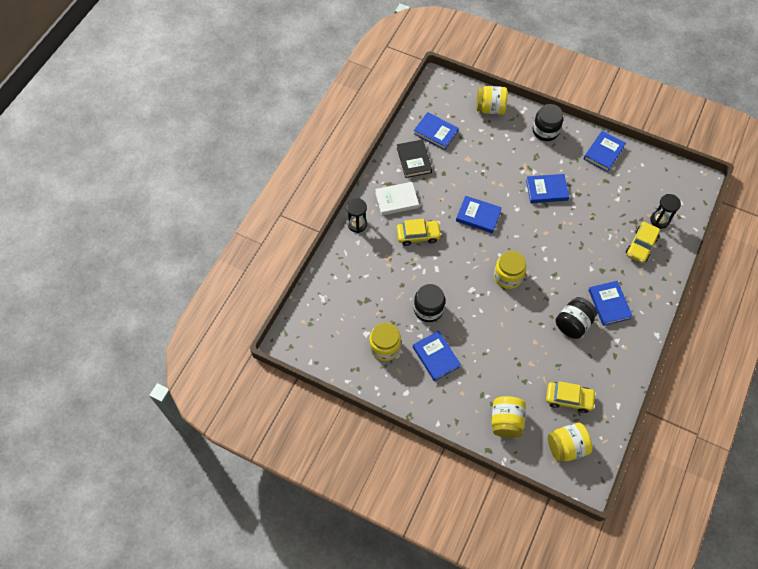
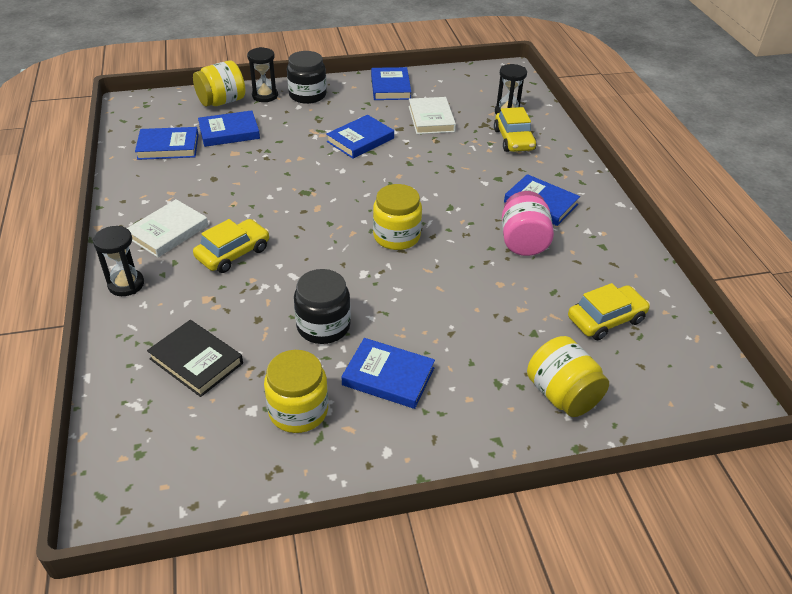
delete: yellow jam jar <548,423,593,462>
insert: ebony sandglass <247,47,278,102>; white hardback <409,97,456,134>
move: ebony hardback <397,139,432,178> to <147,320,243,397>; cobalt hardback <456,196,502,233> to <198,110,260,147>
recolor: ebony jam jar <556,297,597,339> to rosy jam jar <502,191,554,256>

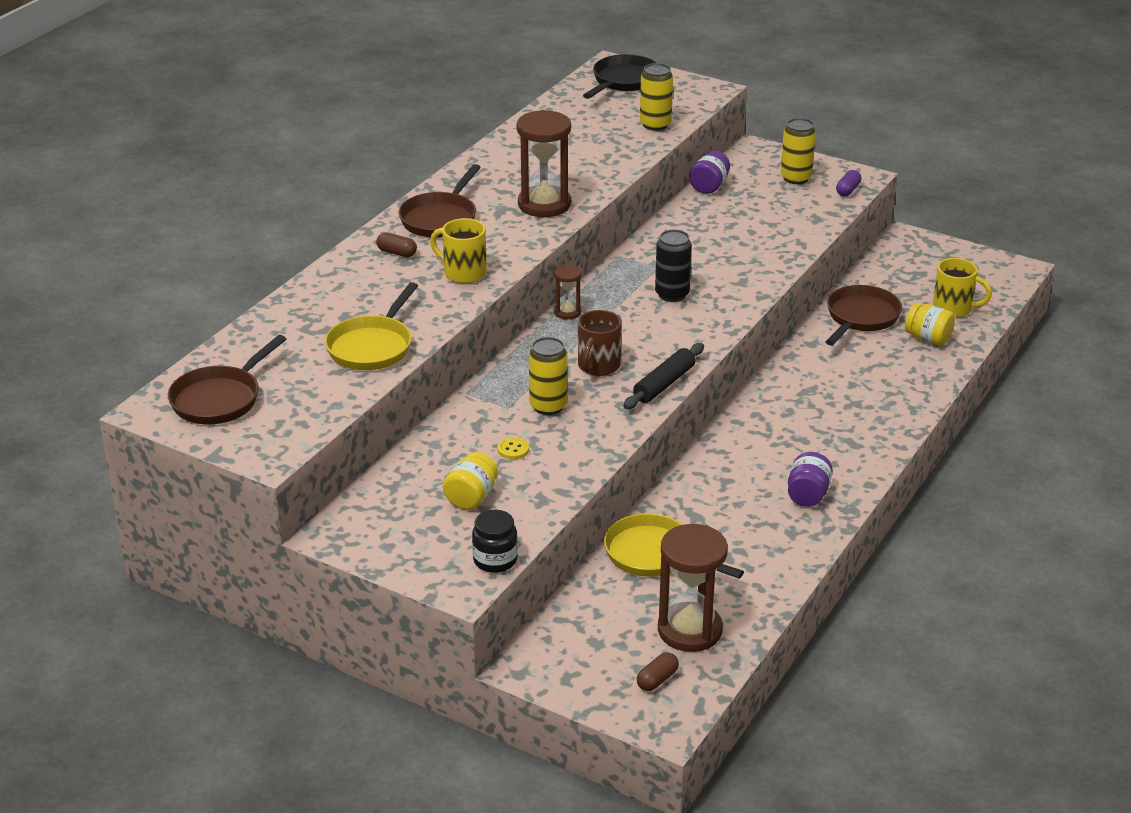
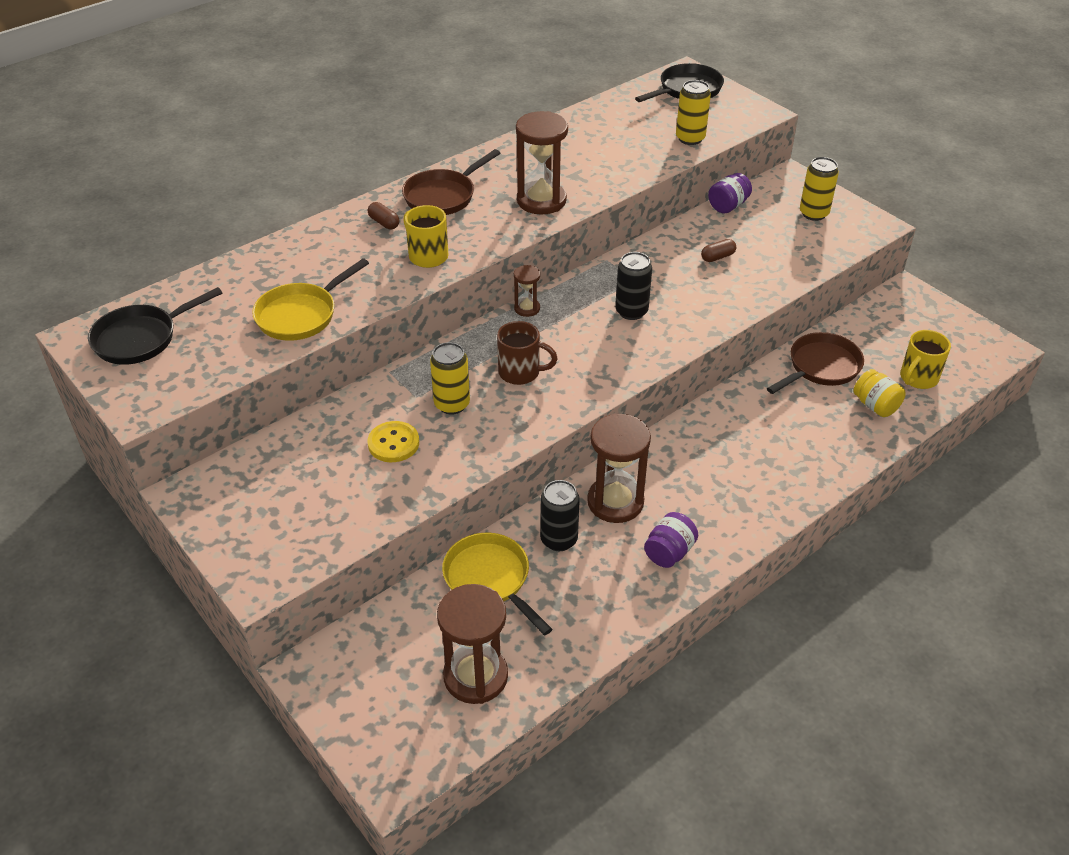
delete: royal purple pill <836,170,861,196>; ebony rolling pin <623,343,704,409>; yellow jam jar <443,452,498,510>; ebony jam jar <472,510,518,573>
insert: brown sandglass <587,414,651,523>; ebony can <540,480,580,551>
move: brown pill <637,652,679,691> to <701,239,736,262>
recolor: brown frying pan <168,335,286,424> to ebony frying pan <88,287,223,365>
rotate: yellow coffee mug <933,258,992,317> = <900,330,951,389> 90 degrees clockwise; brown coffee mug <578,310,622,376> = <497,321,558,385> 120 degrees counterclockwise
resize: yellow sewing button <497,437,529,459> = <367,421,419,462> x1.70

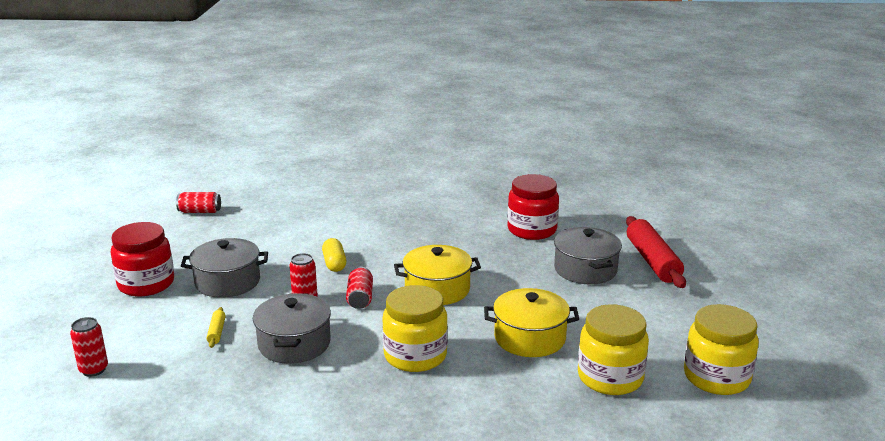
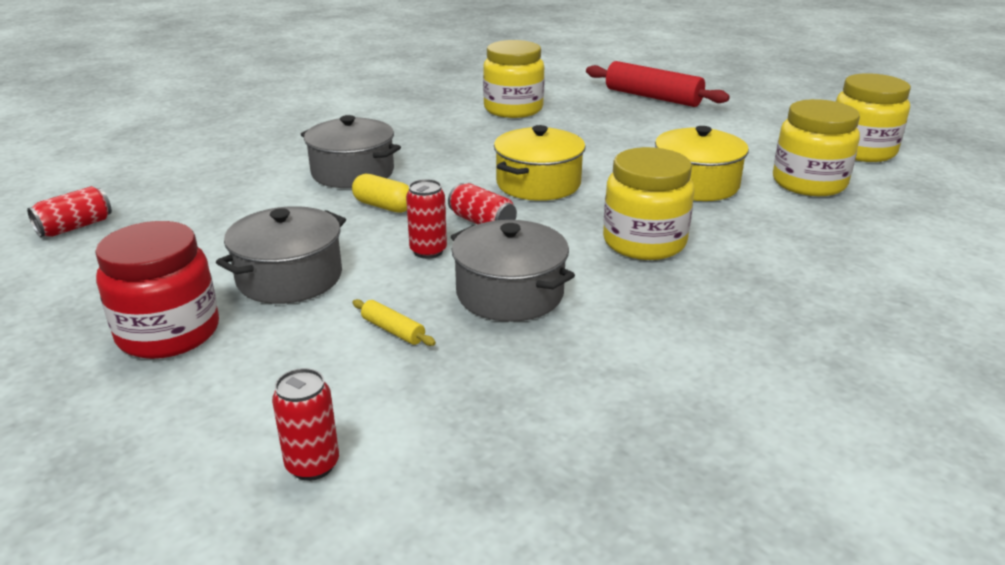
move: ash-grey cooking pot <554,227,622,284> to <301,115,401,188>
recolor: scarlet jam jar <507,174,559,240> to yellow jam jar <483,40,545,118>

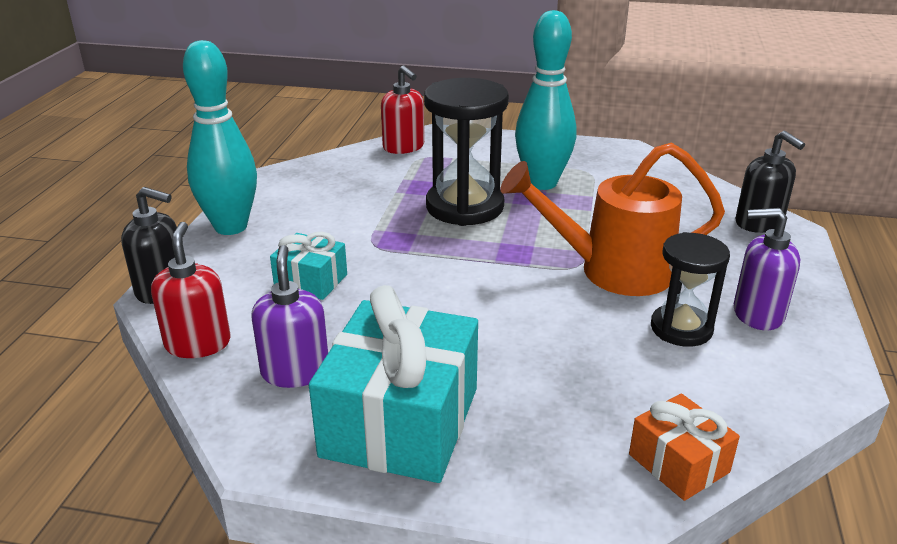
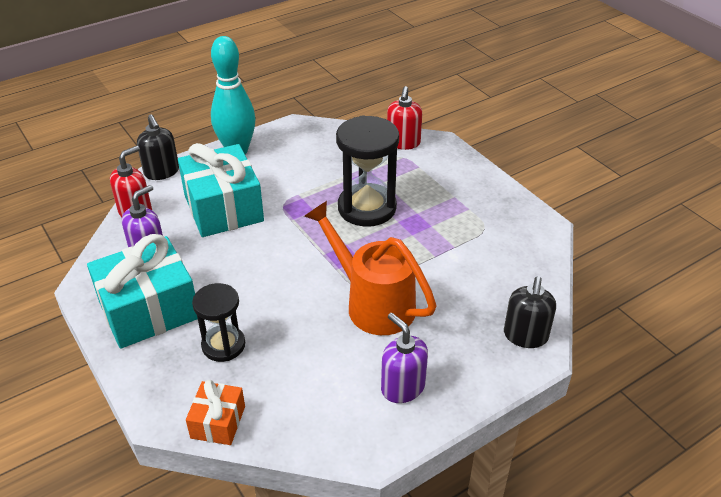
delete: aqua bowling pin <515,10,576,190>
move: ebony sandglass <651,232,730,347> to <192,283,245,362>
resize: aqua gift <270,232,347,300> = <178,143,264,237> x1.96

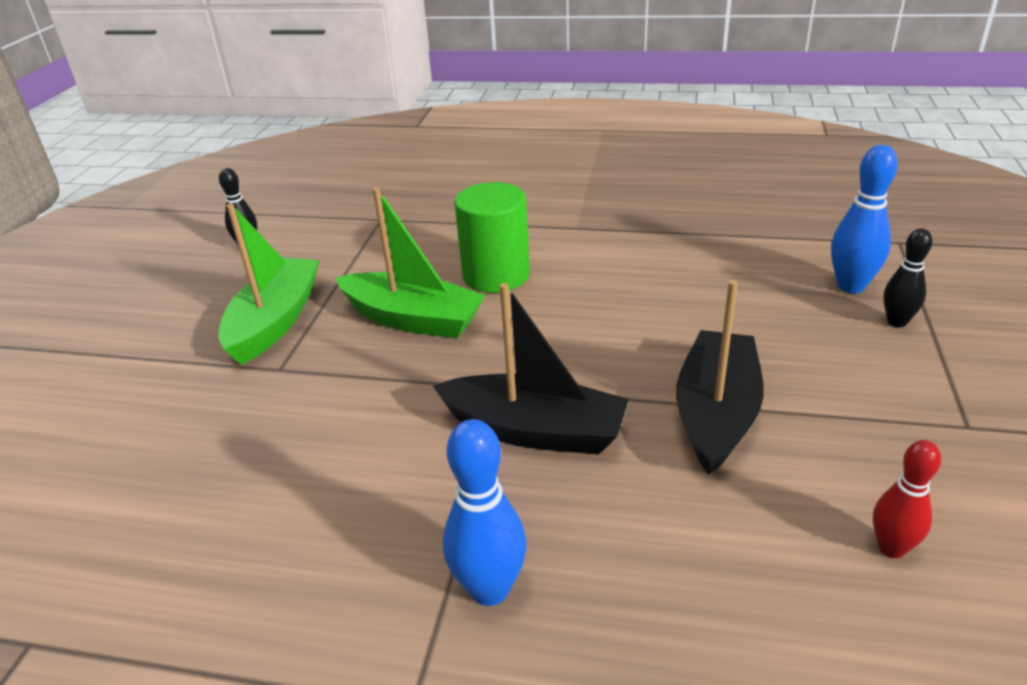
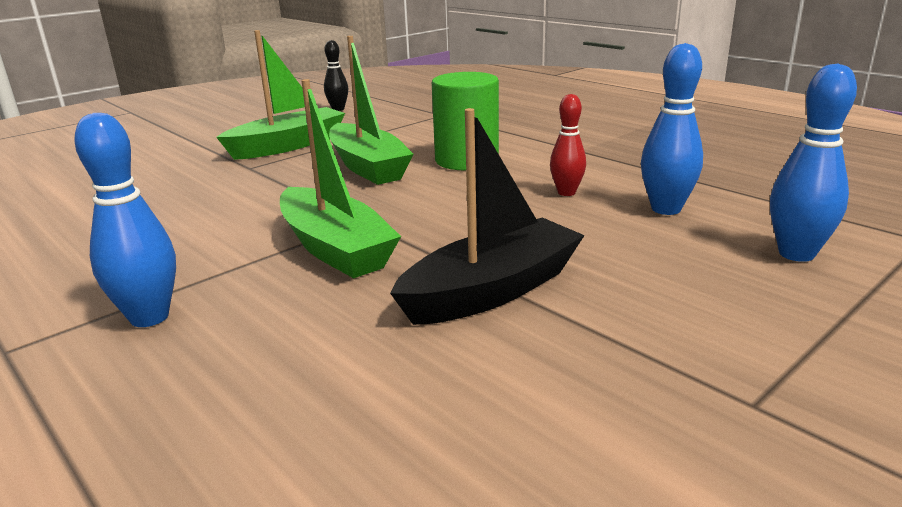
delete: ebony bowling pin <883,228,932,327>
insert: cobalt bowling pin <641,43,703,215>
move: scarlet bowling pin <873,440,941,558> to <550,94,586,196>
recolor: ebony sailboat <433,283,629,455> to green sailboat <280,79,401,278>

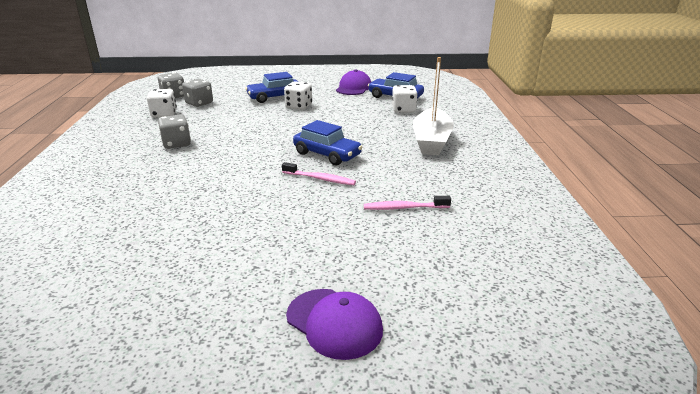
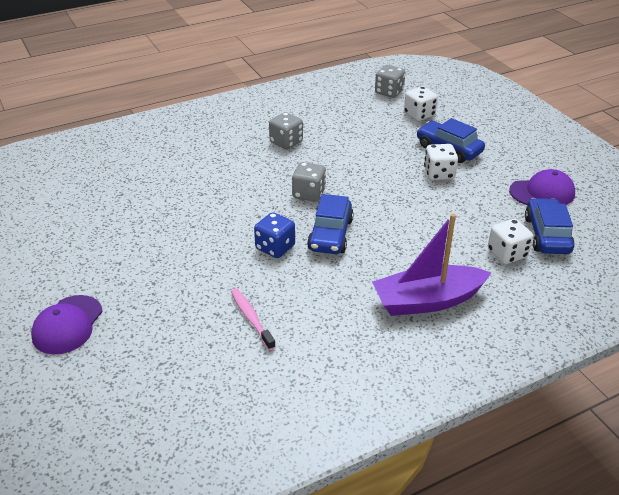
move: ash-grey die <182,79,213,107> to <292,162,326,202>; white die <147,89,177,117> to <404,86,438,121>
replace: rosy dental brush <282,162,356,185> to cobalt die <254,212,295,258>
recolor: white sailboat <413,57,454,156> to royal purple sailboat <372,214,491,316>

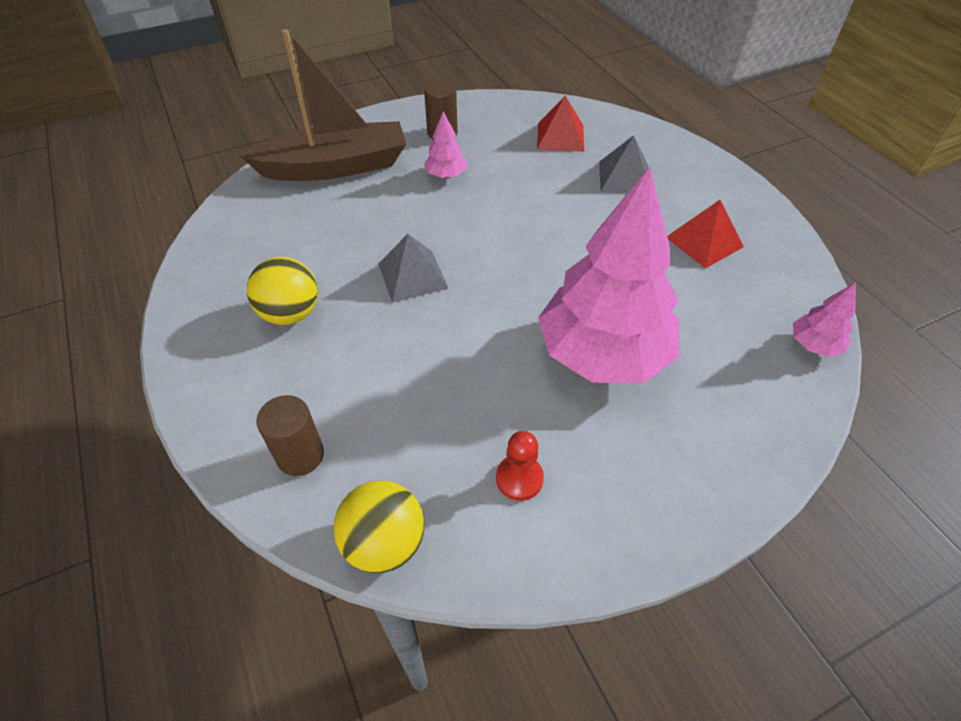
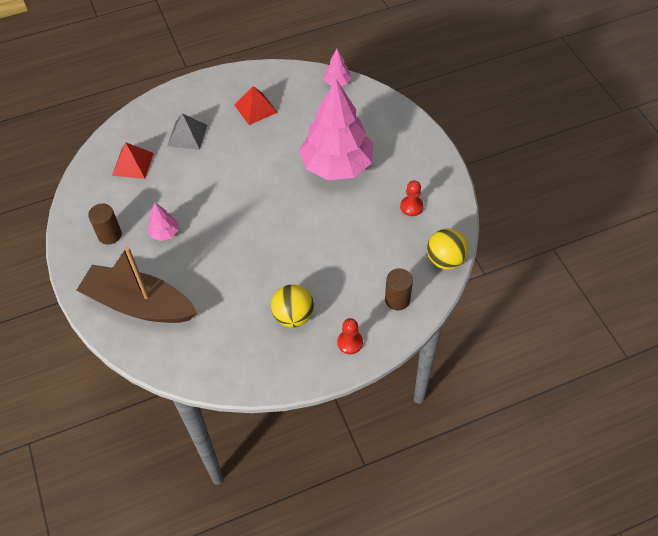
delete: ash-grey solid pyramid <378,234,448,303>
insert: scarlet pawn <337,318,363,354>
rotate: brown sailboat <238,29,406,181> = <76,247,197,323> 60 degrees counterclockwise

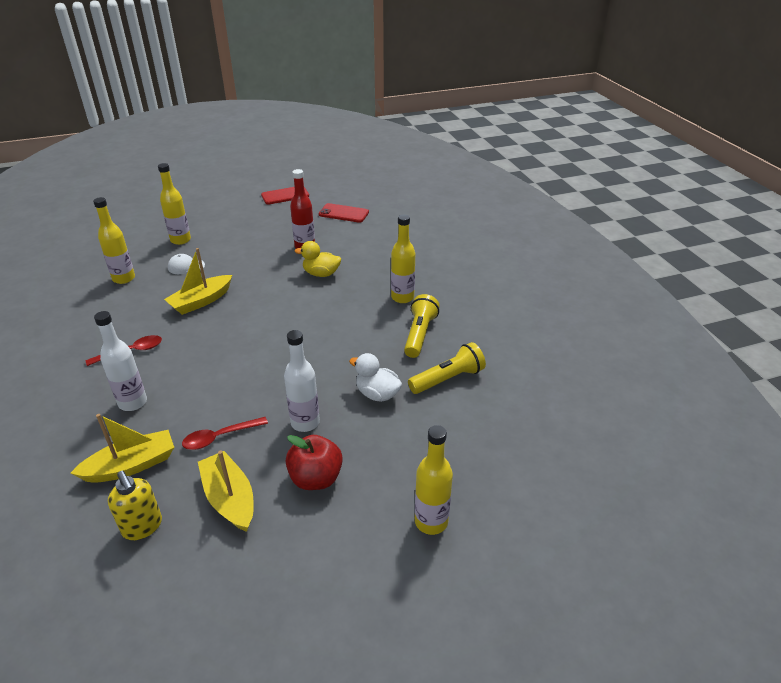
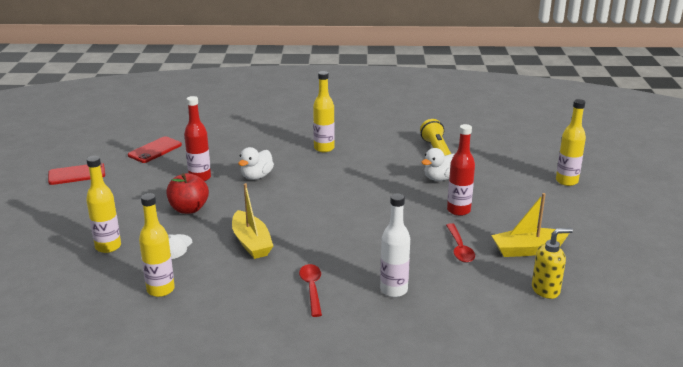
delete: yellow torch <404,294,440,358>; yellow sailboat <71,414,174,483>
move: scarlet toy apple <286,435,343,490> to <166,173,209,214>
recolor: yellow rubber duck <294,241,341,277> to white rubber duck <238,147,274,180>; white drink bottle <284,330,320,432> to scarlet drink bottle <447,124,475,216>
rotate: scarlet mobile phone <261,187,309,205> = <48,163,105,185> 75 degrees clockwise

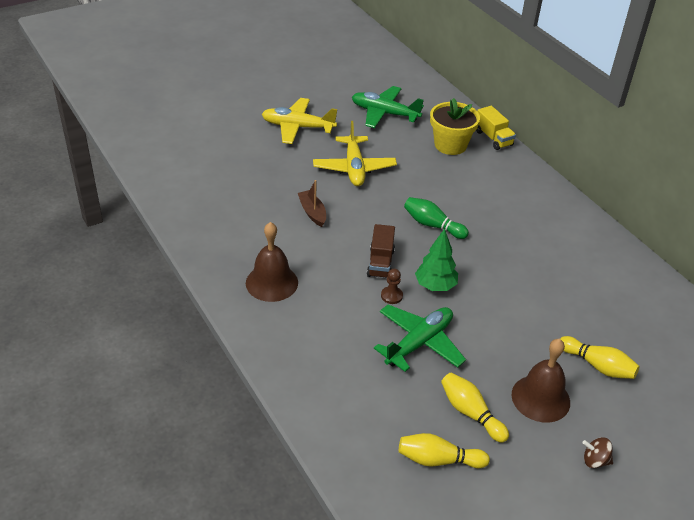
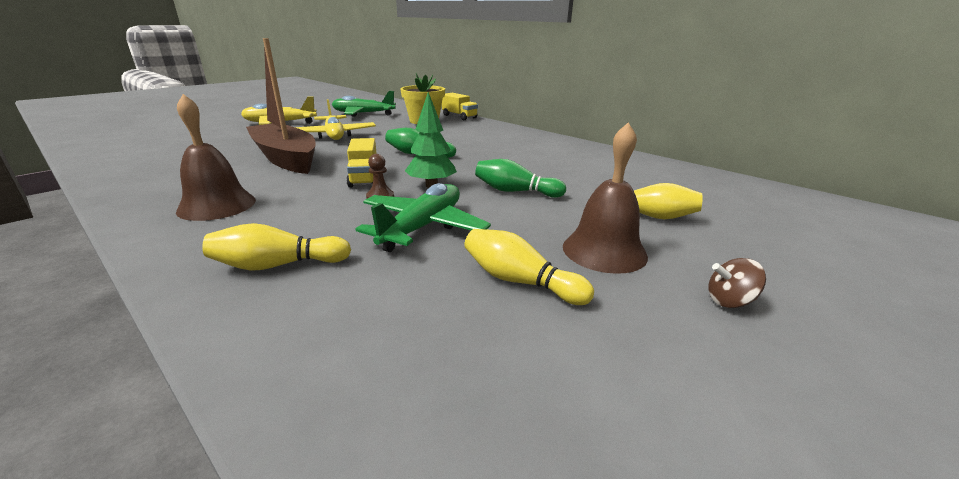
insert: green bowling pin <475,159,566,198>
move: yellow bowling pin <399,433,490,468> to <202,223,351,271>
recolor: brown lorry <367,224,395,278> to yellow lorry <346,138,377,188>
resize: brown sailboat <298,180,326,227> = <246,38,316,174> x2.22

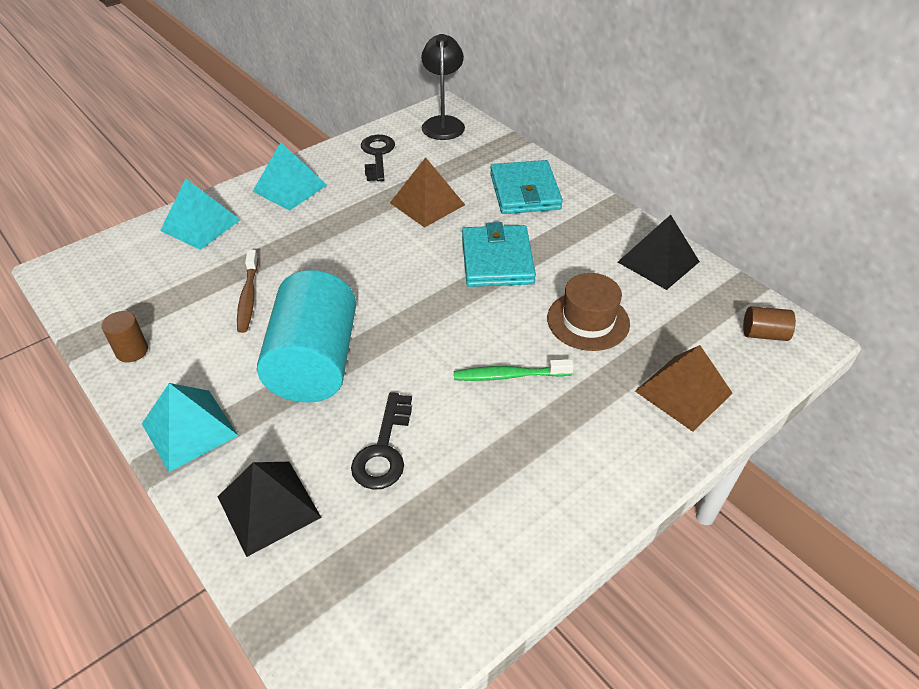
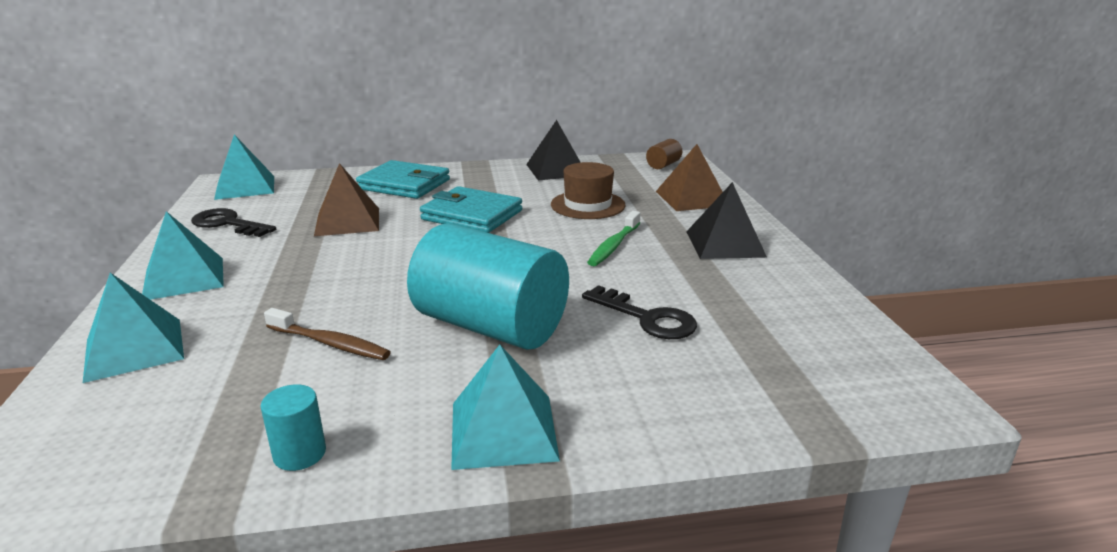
move: ebony solid pyramid <218,462,322,557> to <686,182,767,259>
replace: ebony lamp <421,34,465,140> to aqua solid pyramid <214,134,274,200>
recolor: brown cylinder <102,311,148,362> to aqua cylinder <260,384,326,471>

